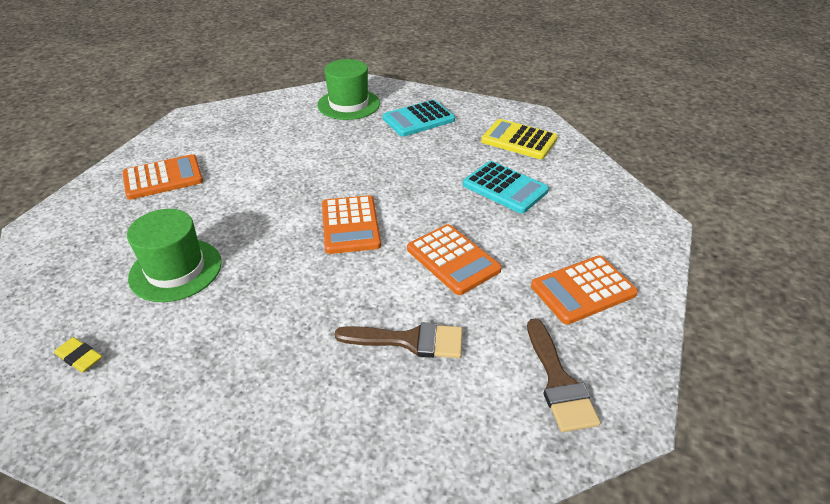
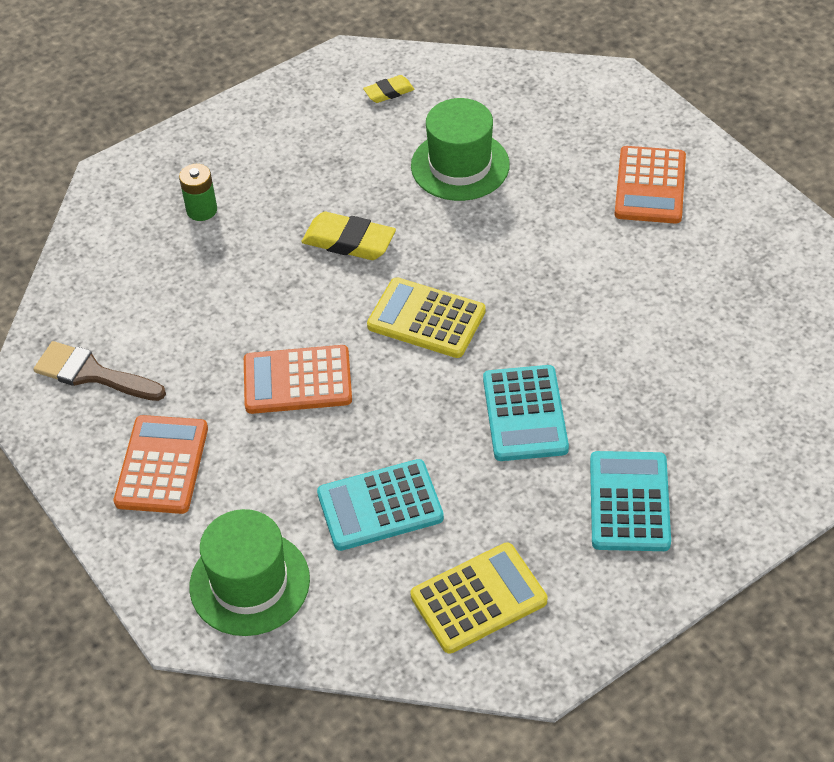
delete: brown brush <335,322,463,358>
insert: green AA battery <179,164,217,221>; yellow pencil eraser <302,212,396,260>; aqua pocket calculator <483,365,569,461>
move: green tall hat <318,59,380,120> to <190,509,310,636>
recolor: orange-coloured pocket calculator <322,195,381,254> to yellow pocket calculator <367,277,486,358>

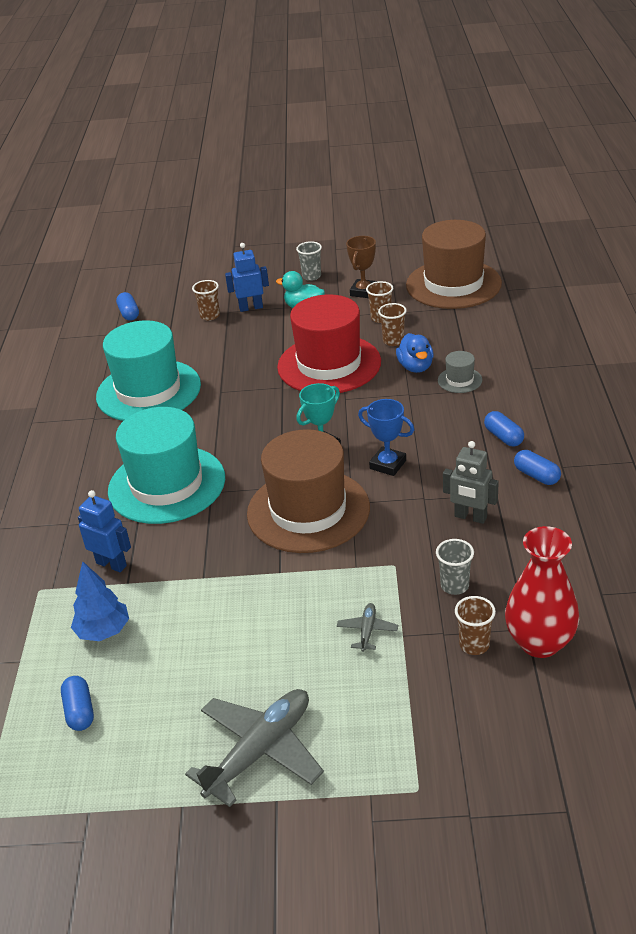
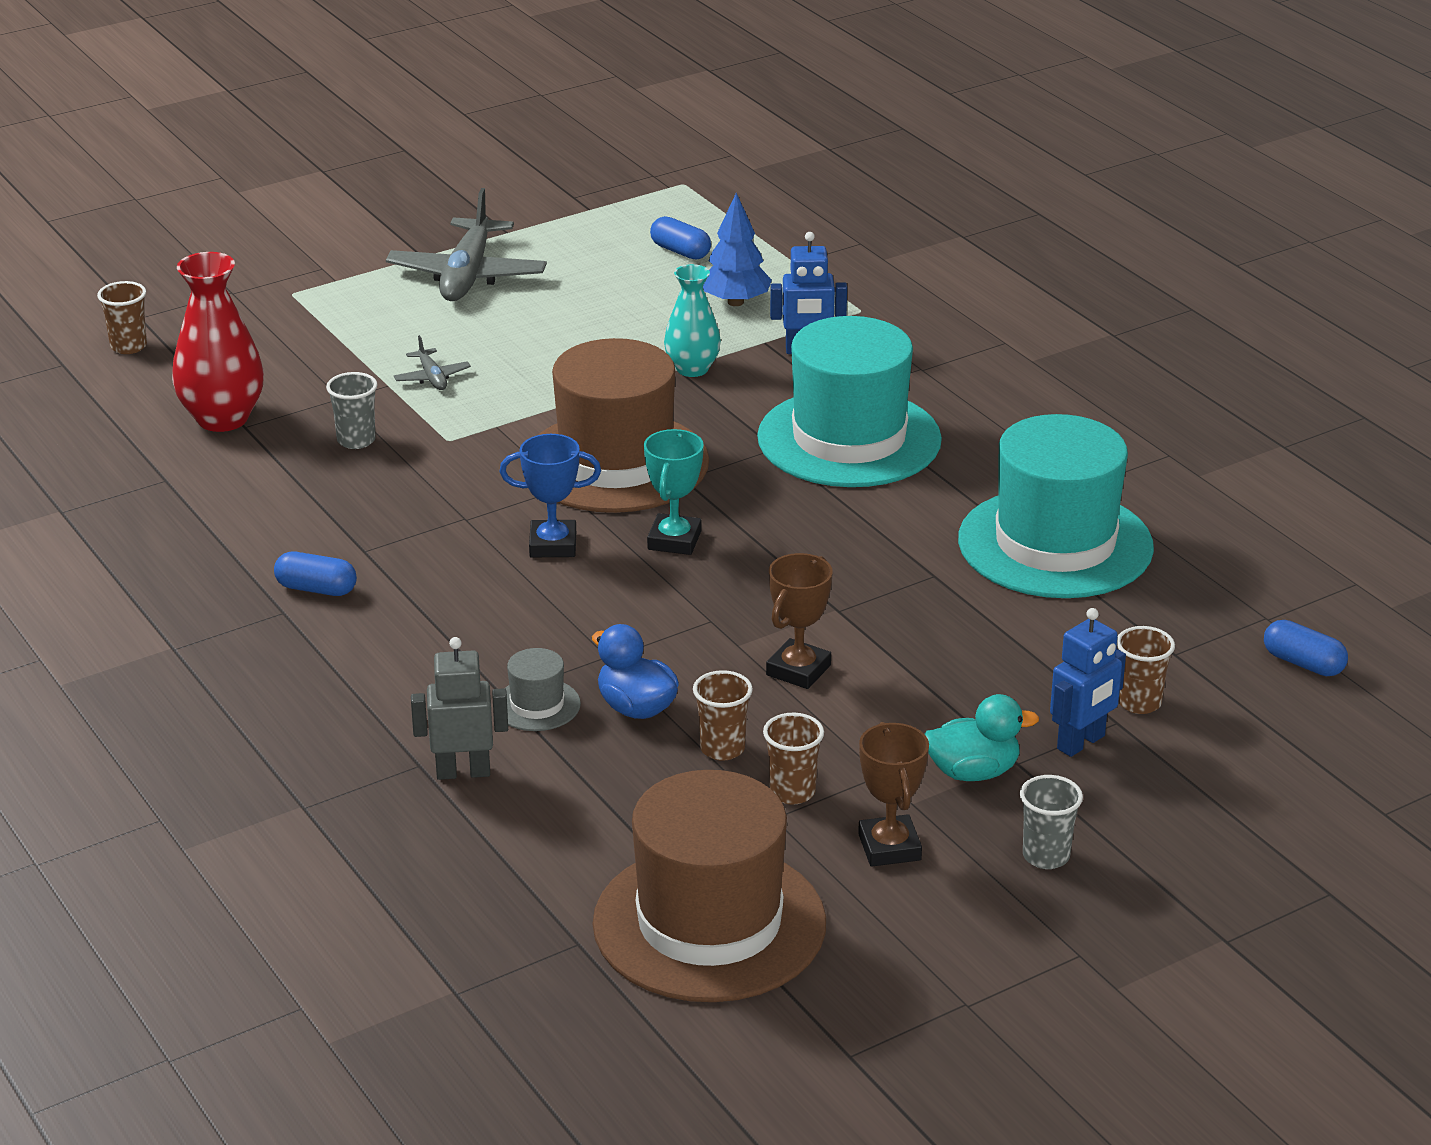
delete: cobalt pill <484,411,524,446>
insert: aqua vase <664,264,721,377>
move: ash-grey robot figure <443,441,499,524> to <411,637,508,780>; brown tumbler <455,596,496,655> to <97,281,147,354>
replace: scarlet tall hat <277,294,381,394> to brown award cup <766,553,833,689>

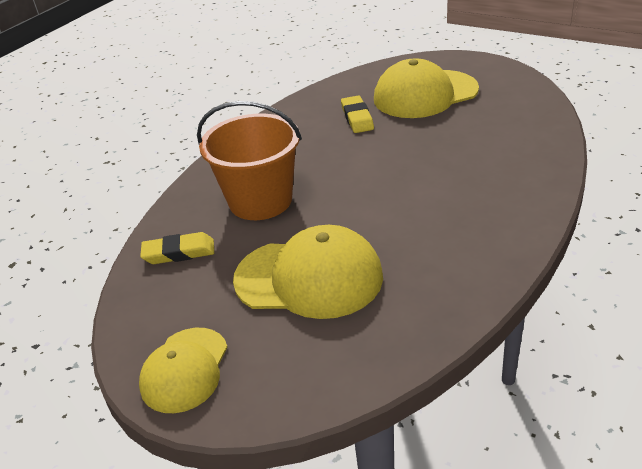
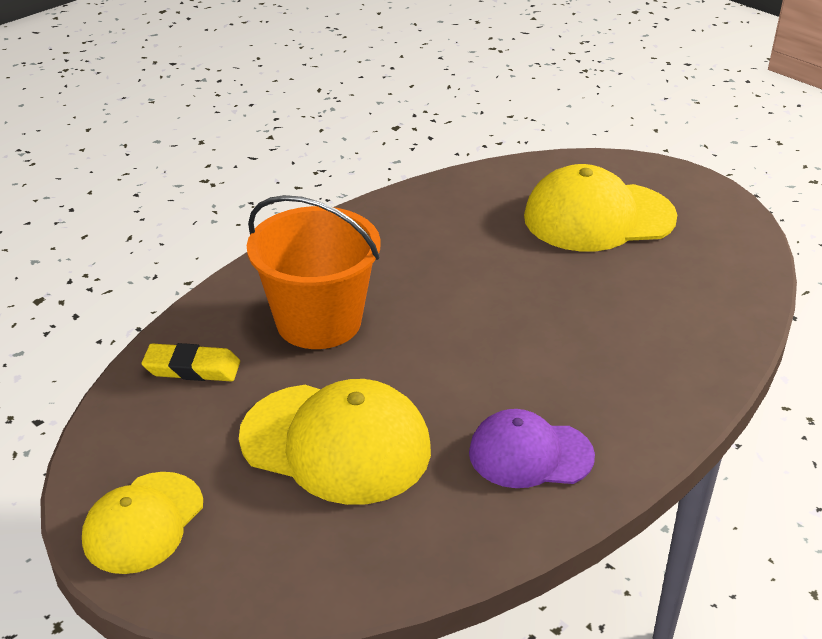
delete: yellow pencil eraser <341,96,374,133>
insert: royal purple peaked cap <469,409,595,488>

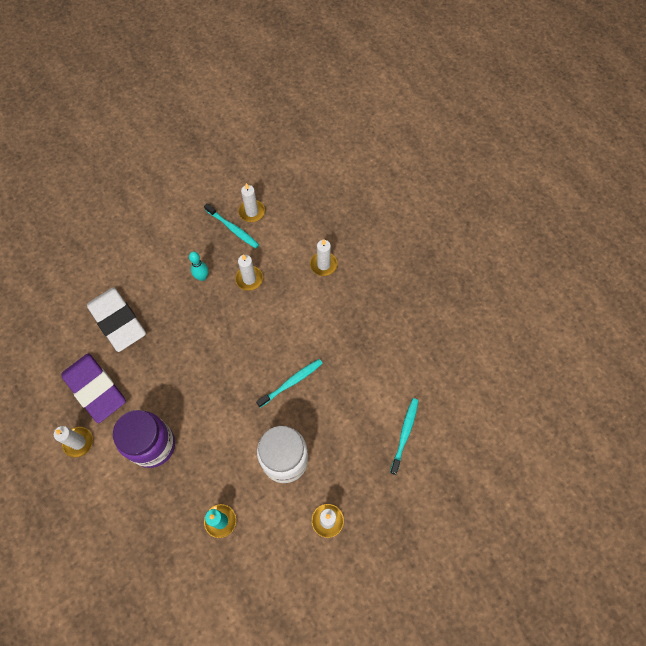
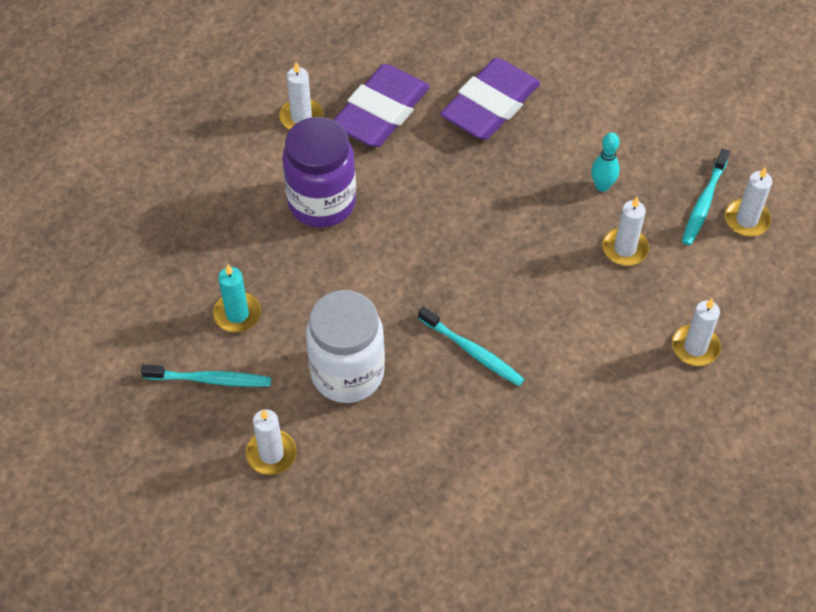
move: aqua dental brush <390,398,419,475> to <141,364,271,387>
recolor: white pencil eraser <87,287,146,352> to royal purple pencil eraser <440,58,540,140>

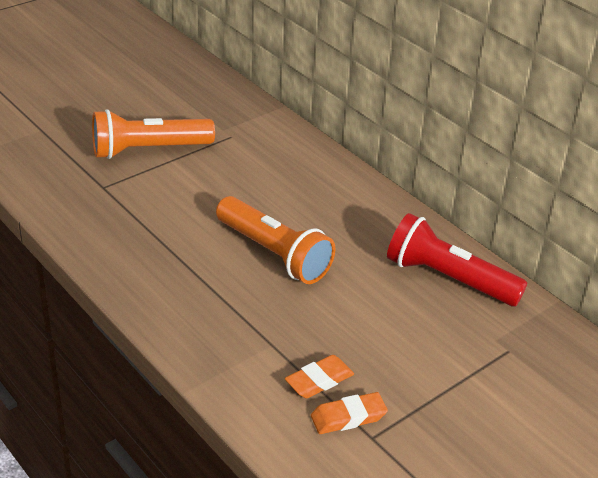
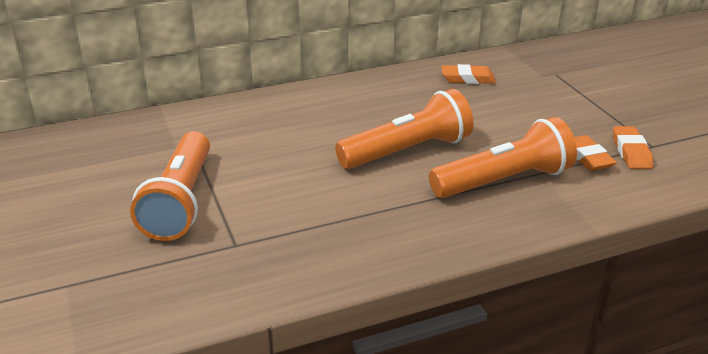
insert: orange-coloured torch <429,117,577,198>
replace: scarlet torch <387,213,527,306> to orange-coloured pencil eraser <442,64,496,84>

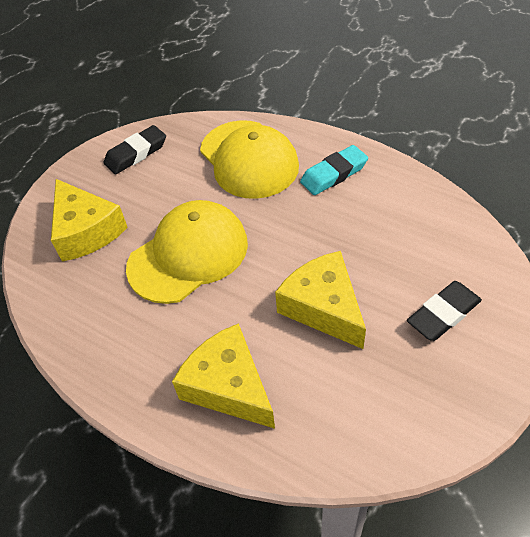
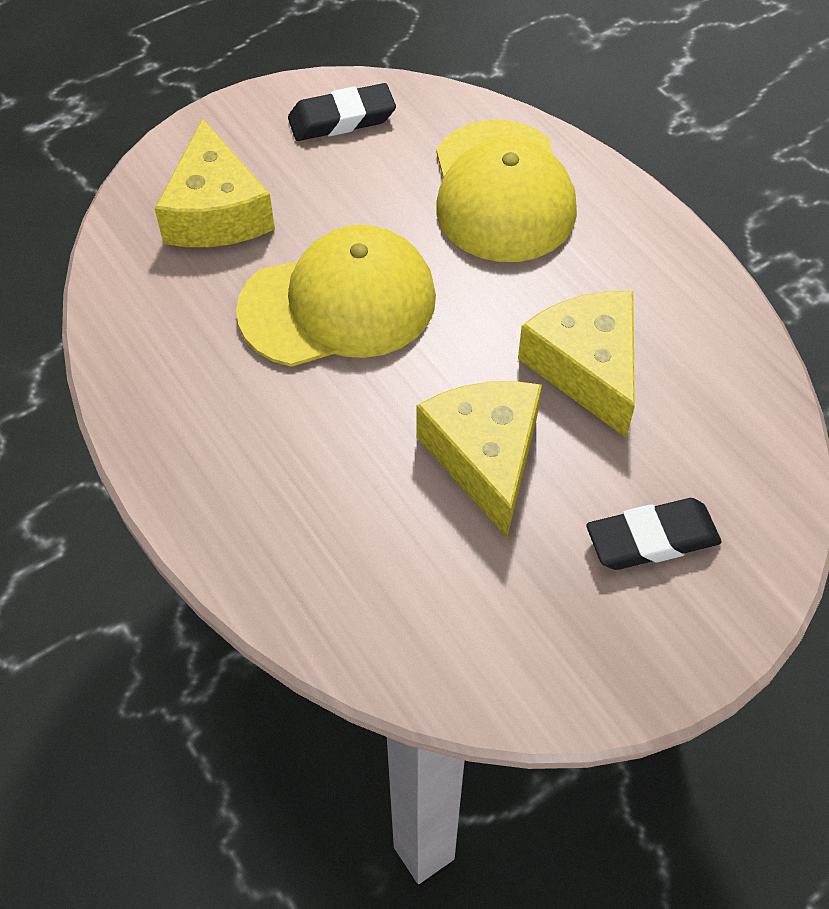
delete: aqua pencil eraser <300,145,368,195>
move: yellow cheese <172,323,275,429> to <518,291,635,438>

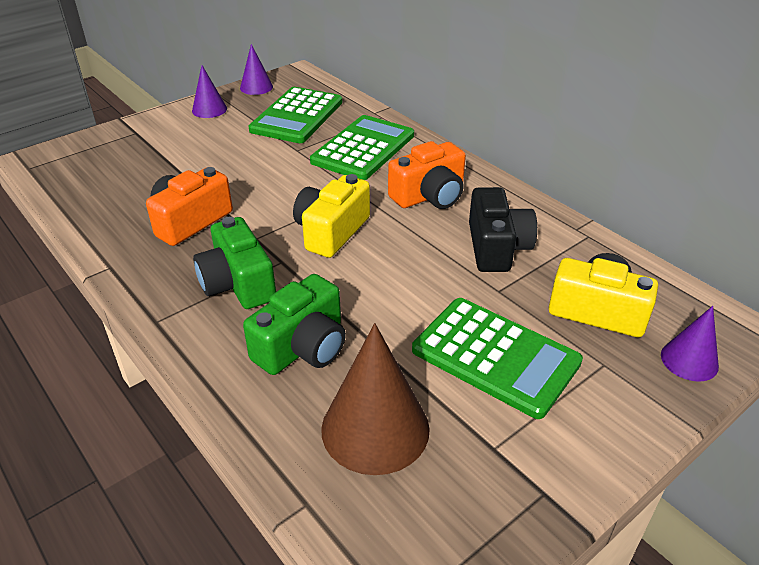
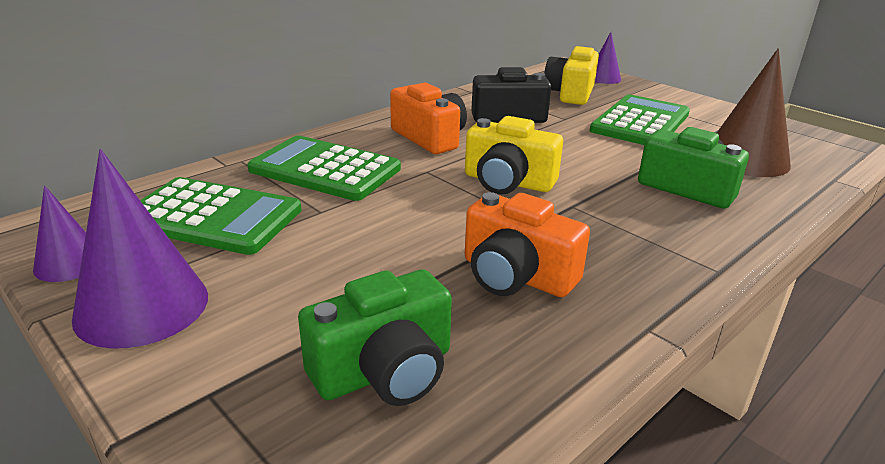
move: green photo camera <193,217,276,309> to <298,269,452,406>
resize: royal purple solid cone <192,65,227,118> = <72,149,208,349> x1.79

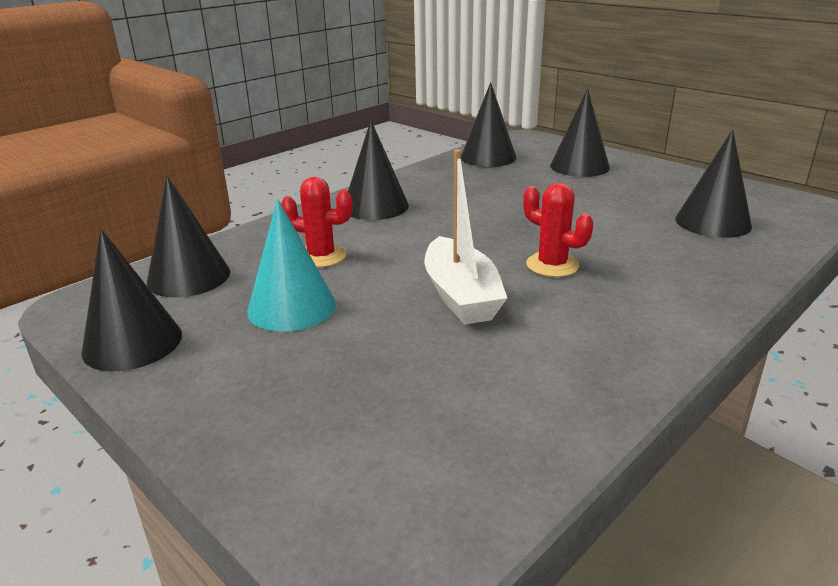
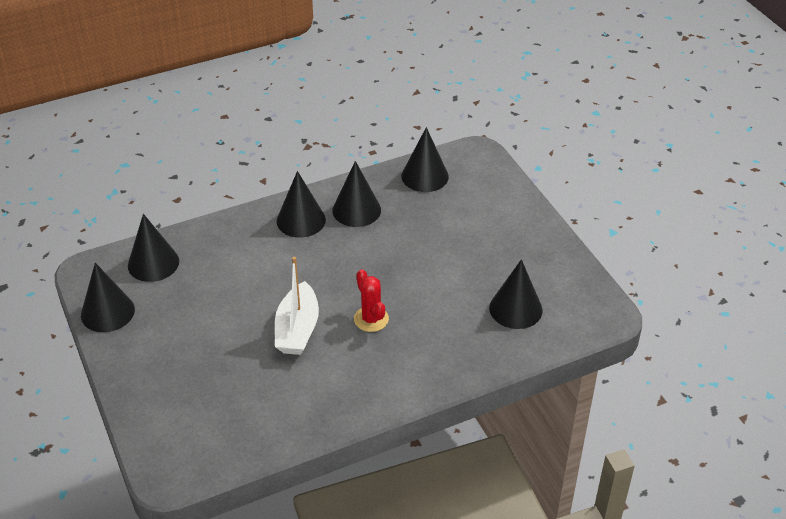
delete: scarlet saguaro cactus <281,177,353,267>; aqua solid cone <247,199,336,331>
move: ebony solid cone <550,88,610,177> to <332,161,381,227>

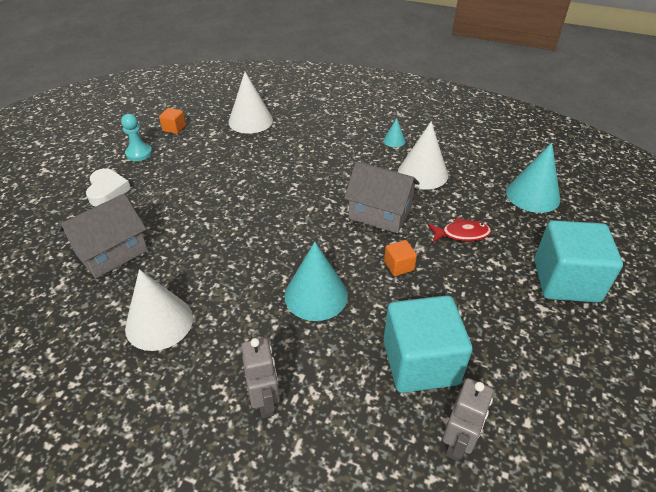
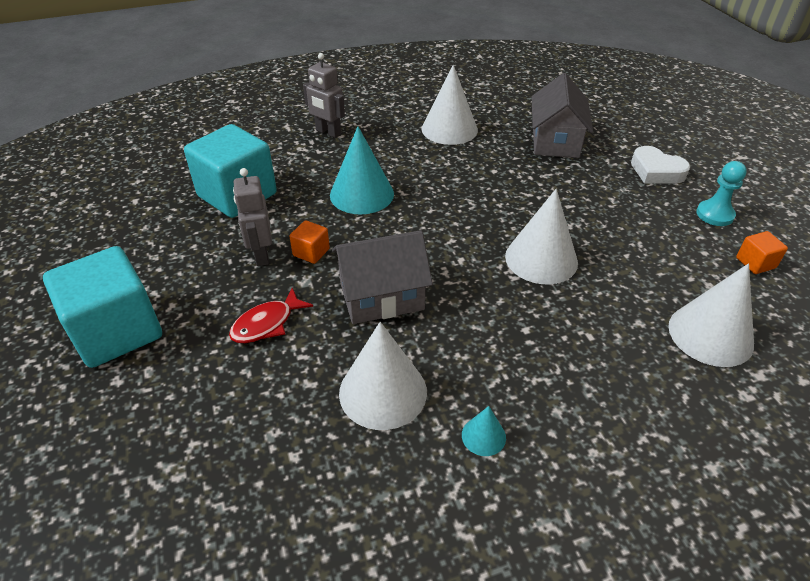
delete: aqua solid cone <506,143,560,213>
insert: white solid cone <505,189,578,284>
move: ash-grey robot figure <442,378,494,461> to <233,168,272,266>

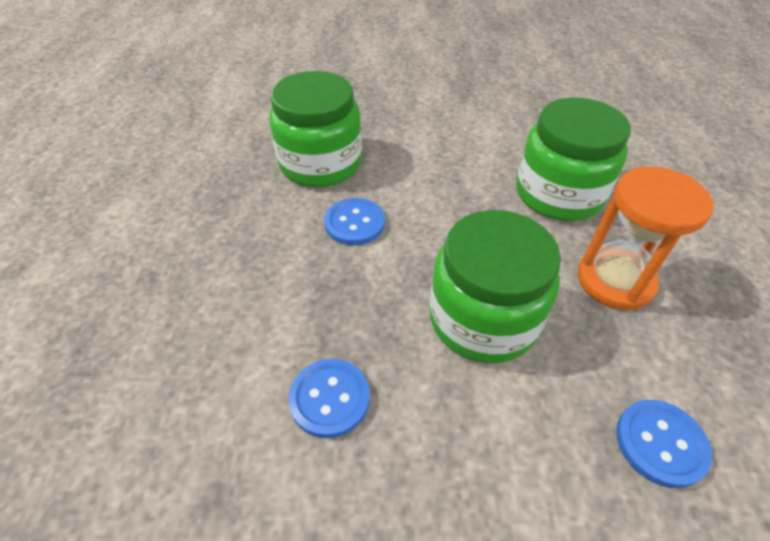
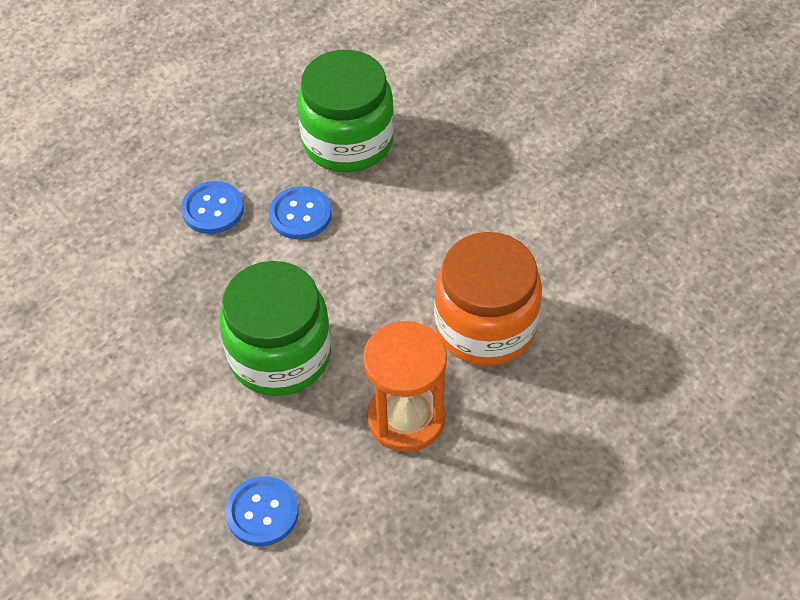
move: cobalt sewing button <288,359,370,438> to <181,181,244,234>
recolor: green jam jar <516,97,631,221> to orange-coloured jam jar <434,232,542,366>

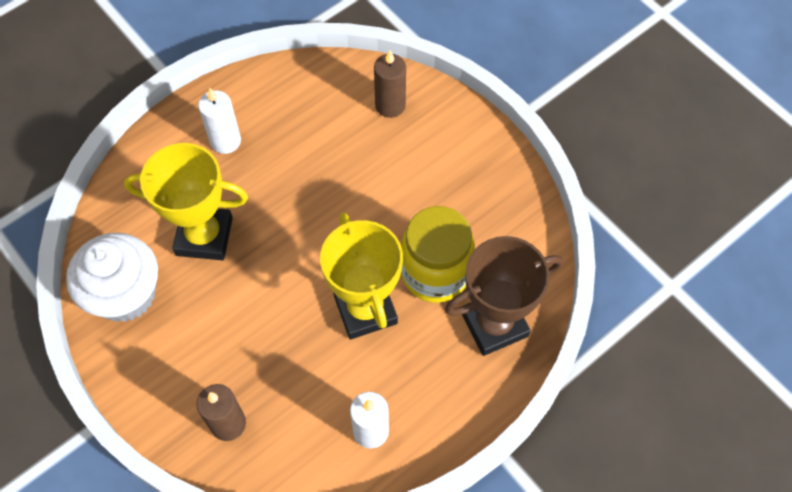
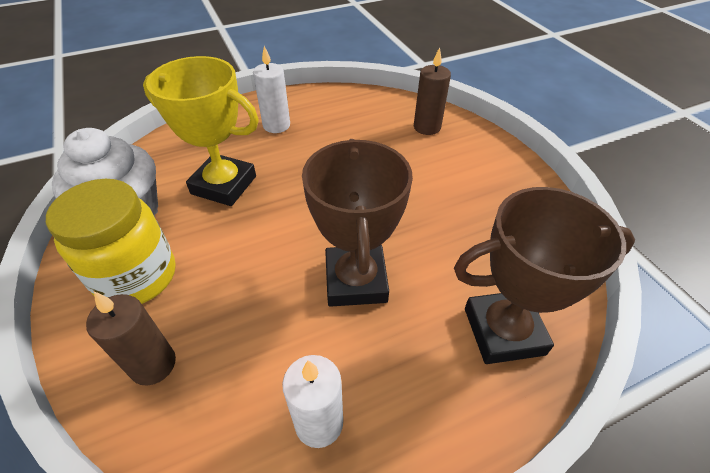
move: yellow jam jar <401,206,475,303> to <46,179,176,304>
recolor: yellow award cup <320,212,403,340> to brown award cup <302,139,413,307>

